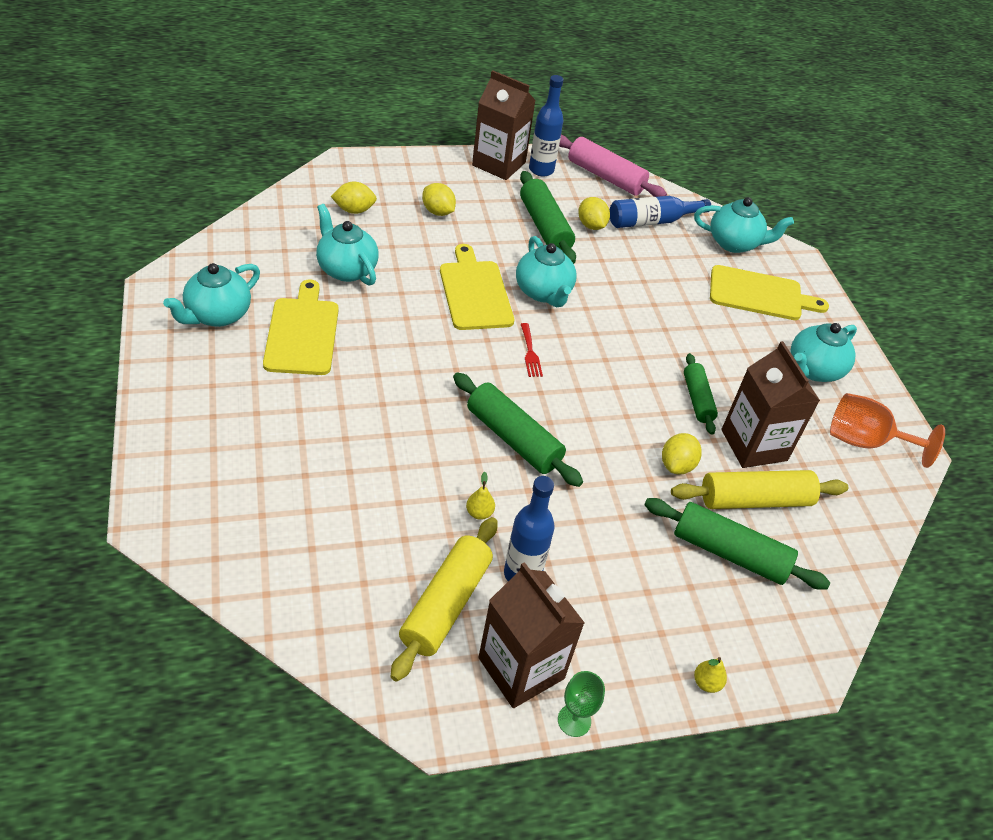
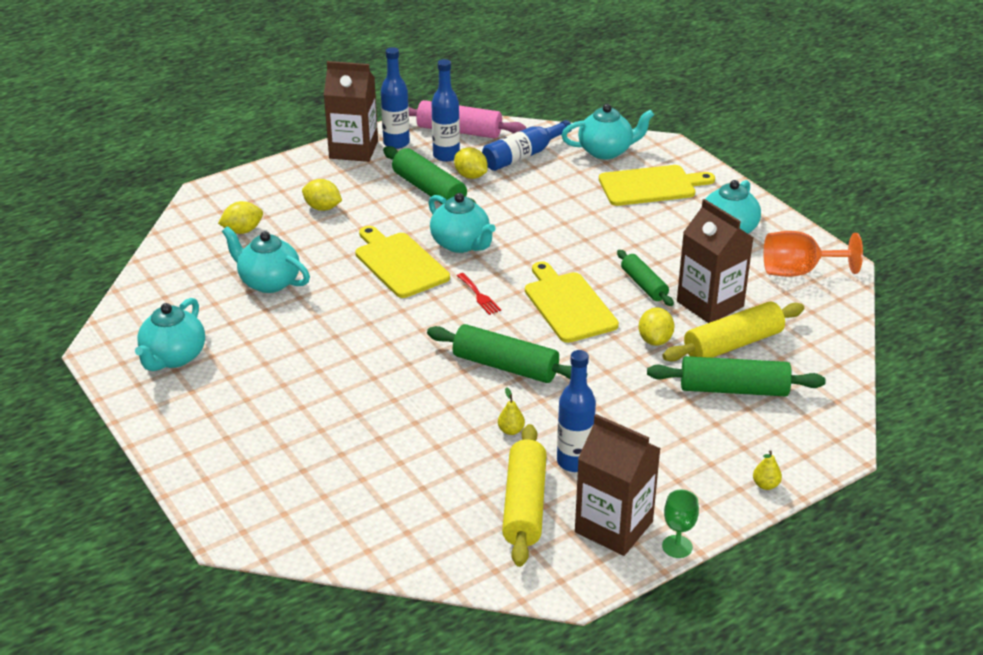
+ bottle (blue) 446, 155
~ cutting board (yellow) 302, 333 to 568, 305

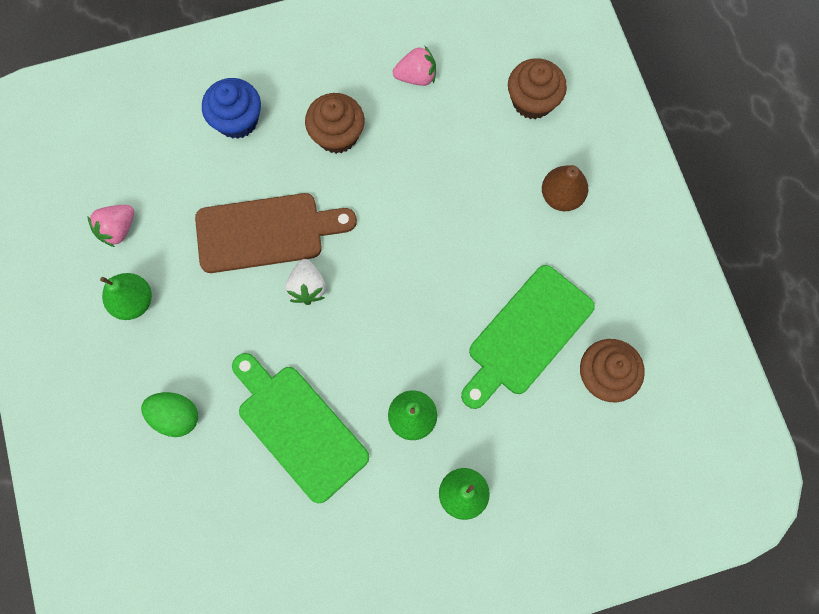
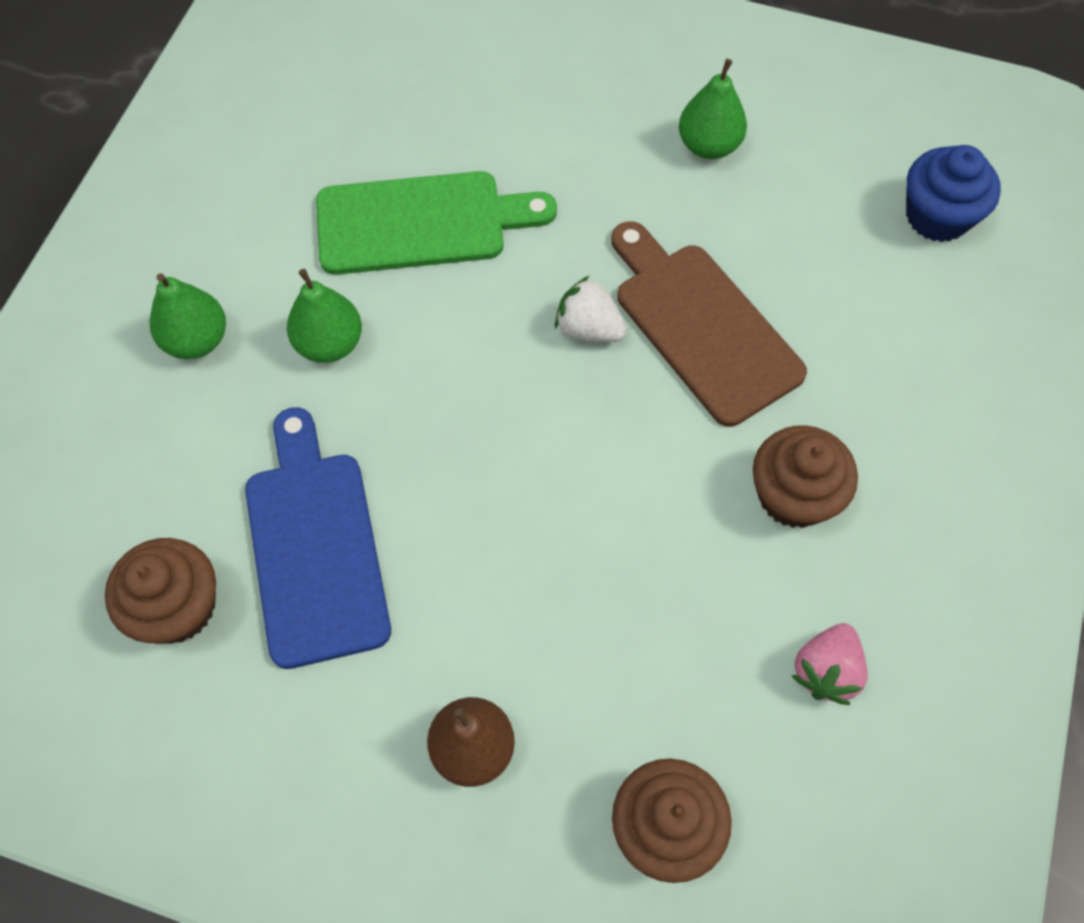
~ cutting board (green) 526, 335 to cutting board (blue) 314, 546
~ cutting board (brown) 266, 232 = 701, 326 120 degrees clockwise
~ cupcake (blue) 237, 120 to 937, 216
- strawberry (pink) 118, 229
- egg (green) 176, 416

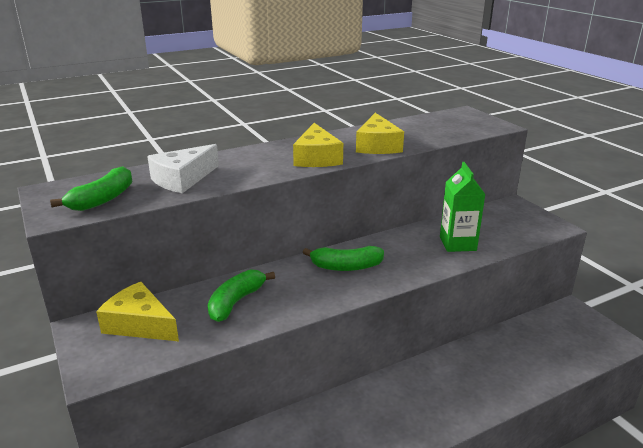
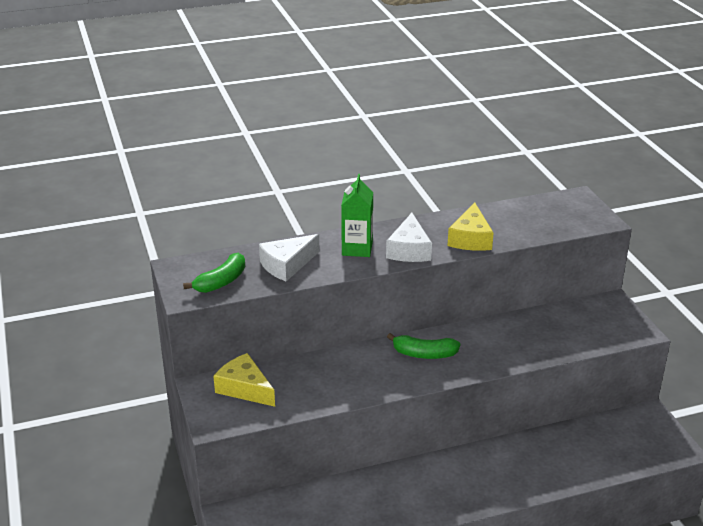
~ carton (green) 457, 243 to 357, 249
~ cheese (yellow) 316, 158 to cheese (white) 409, 250
- banana (green) 236, 302

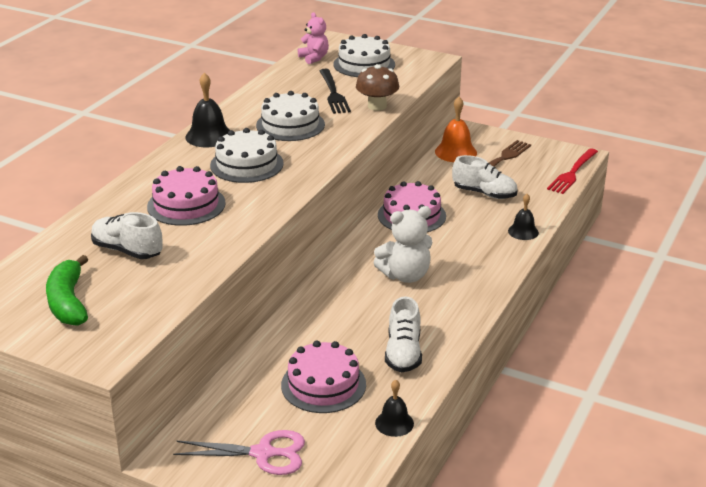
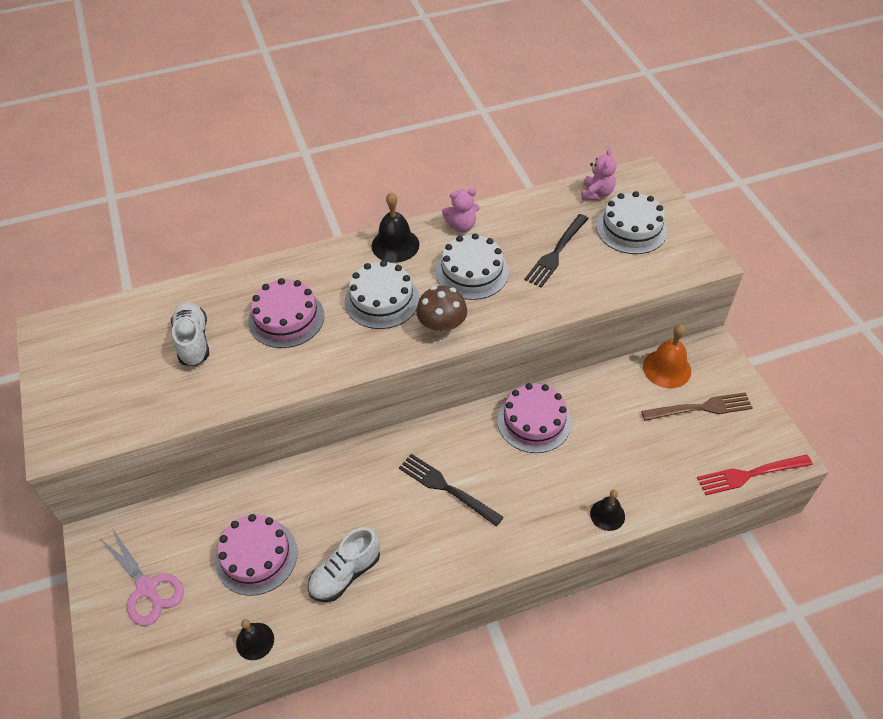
~ teddy bear (white) 405, 275 to fork (black) 447, 488
~ mushroom (brown) 377, 106 to 442, 327
+ teddy bear (pink) 461, 226
- banana (green) 68, 302
- shoe (white) 484, 193

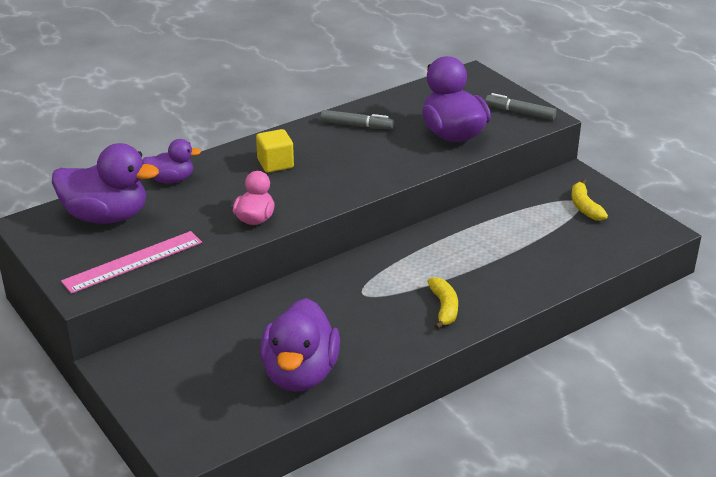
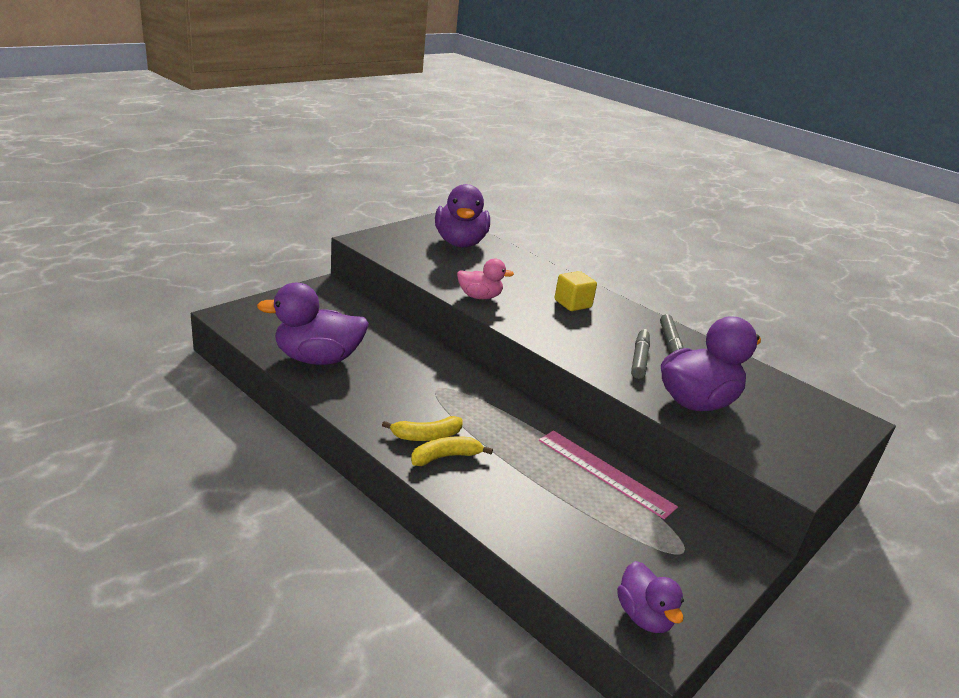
~ banana (yellow) 585, 207 to 446, 457
~ ruler (pink) 133, 262 to 604, 473
~ duck (purple) 171, 180 to 644, 616
~ marker (grey) 520, 113 to 639, 359

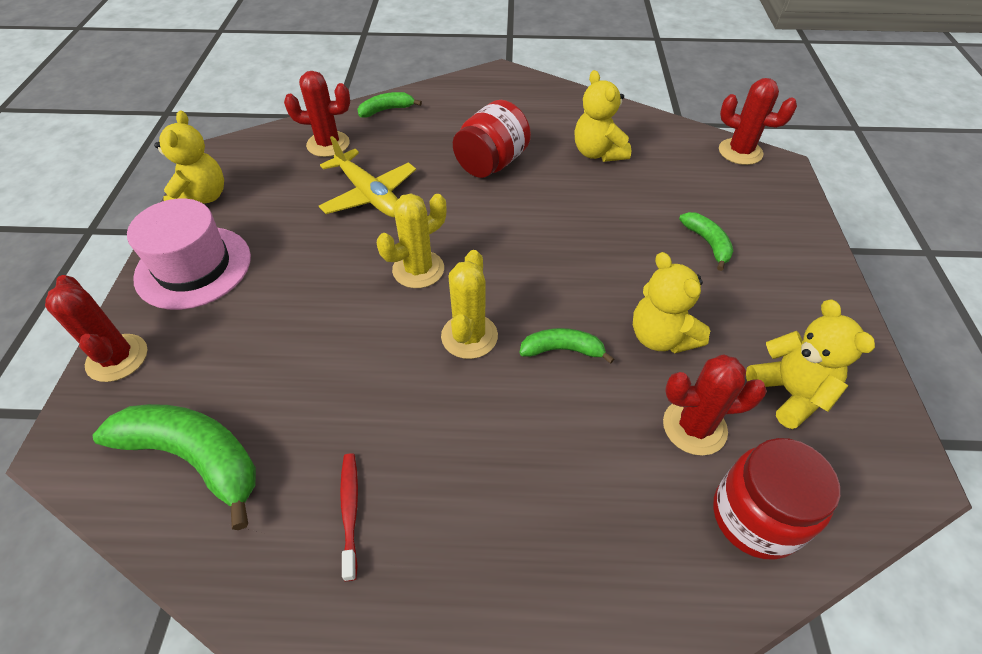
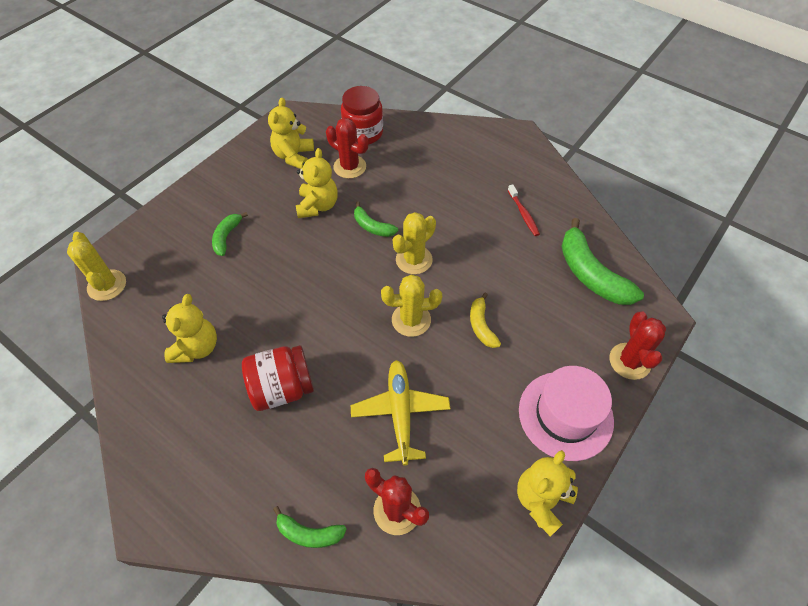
~ cactus (red) 740, 152 to cactus (yellow) 107, 285
+ banana (yellow) 481, 325
~ toothbrush (red) 350, 511 = 523, 214 45 degrees counterclockwise

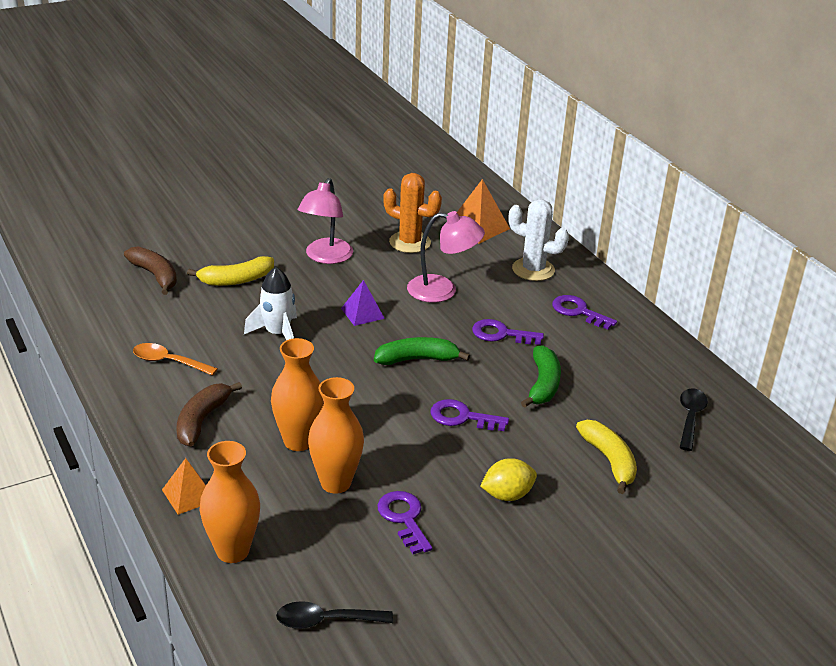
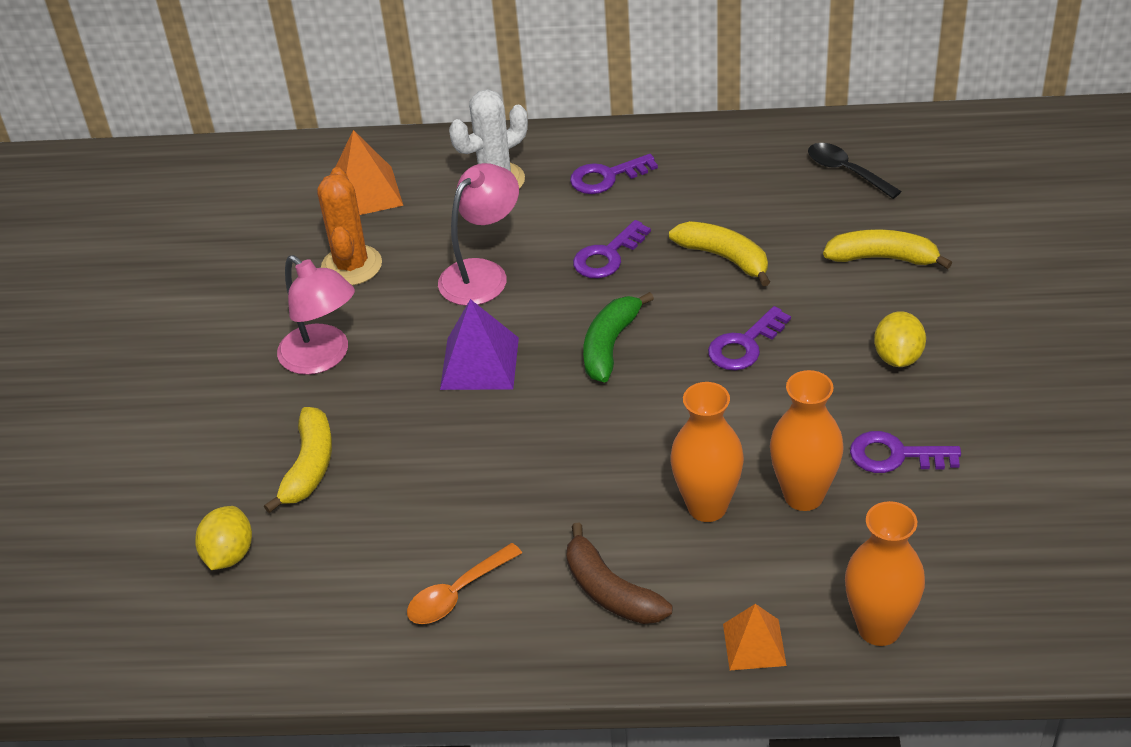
~ banana (brown) 155, 275 to lemon (yellow) 229, 554
~ cactus (orange) 410, 242 = 351, 266 60 degrees counterclockwise
~ pyramid (purple) 362, 313 = 479, 363 x1.53
~ banana (green) 543, 384 to banana (yellow) 724, 257
- rocket (white) 277, 334
- spoon (black) 325, 621

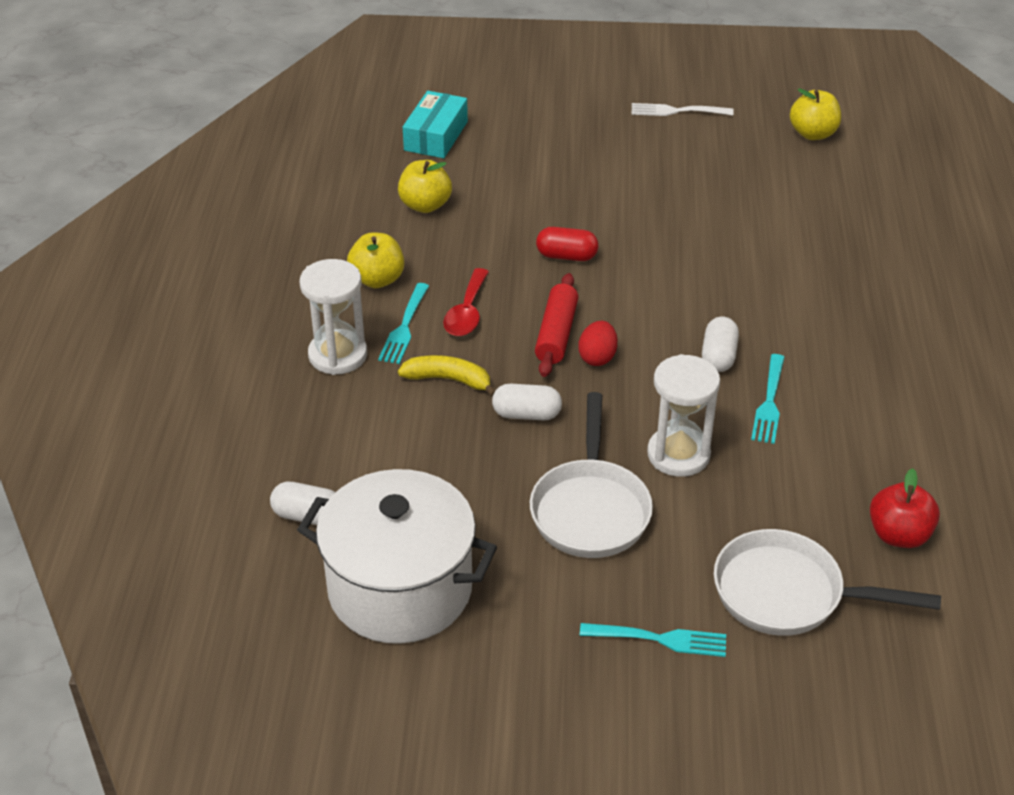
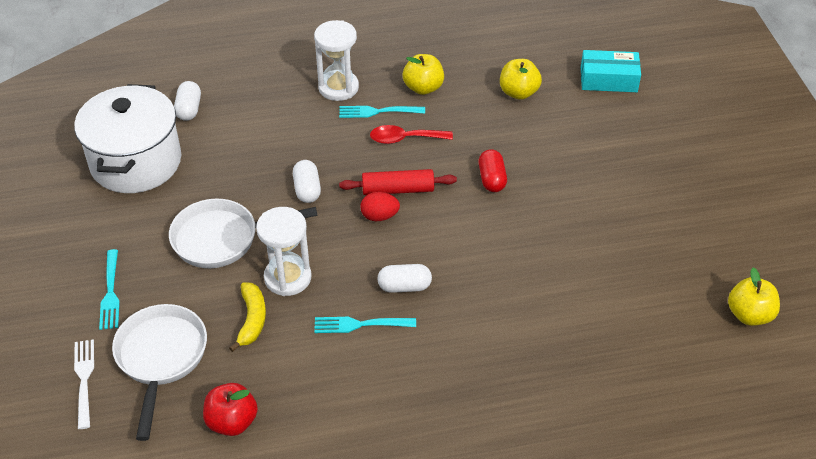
~ fork (white) 677, 111 to 84, 380
~ banana (yellow) 449, 380 to 252, 320

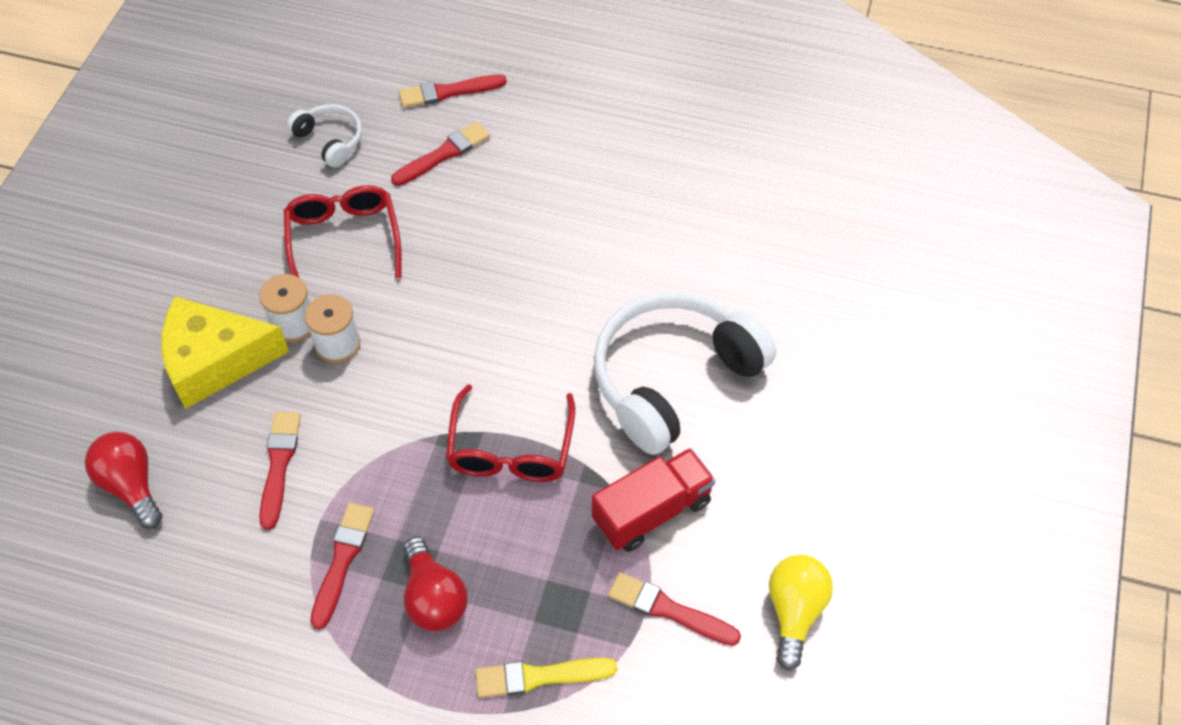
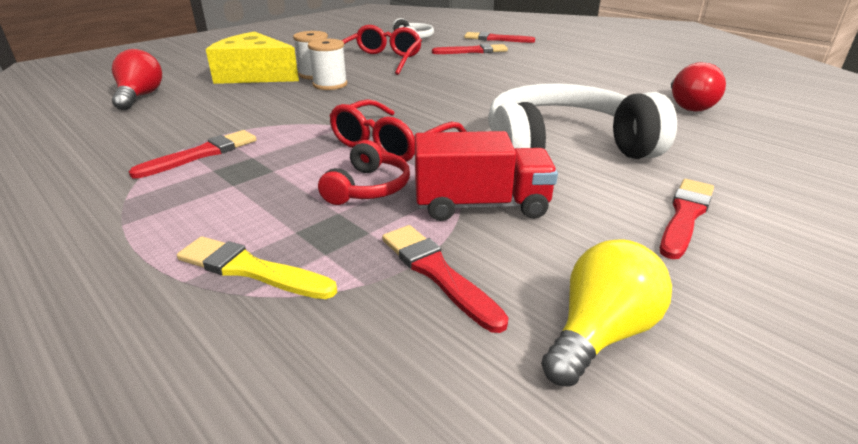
+ headphones (red) 368, 187
~ brush (red) 279, 465 to 685, 216
~ light bulb (red) 433, 598 to 688, 106

